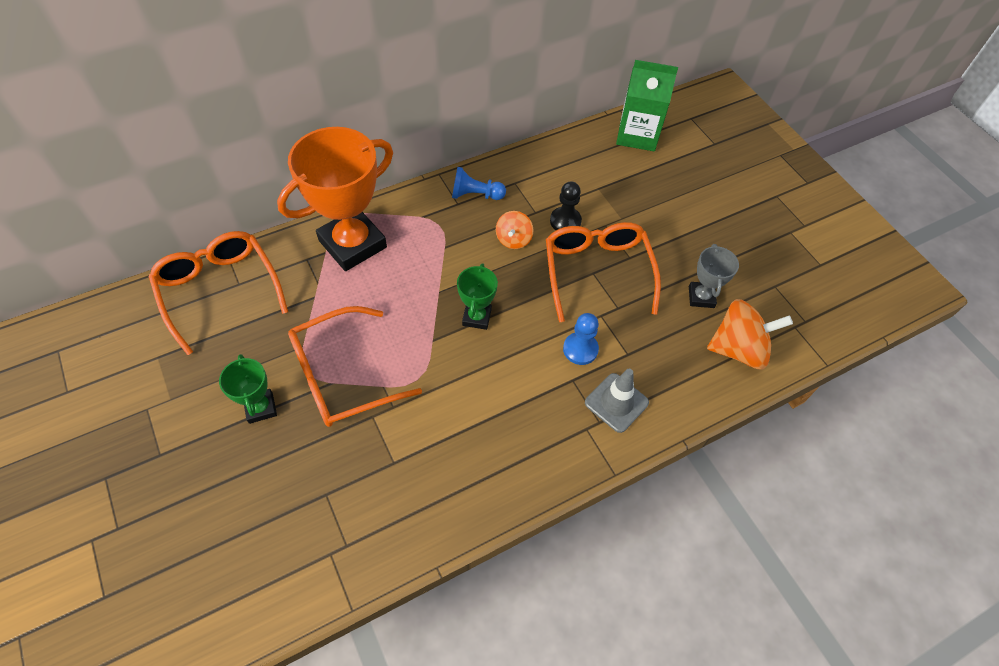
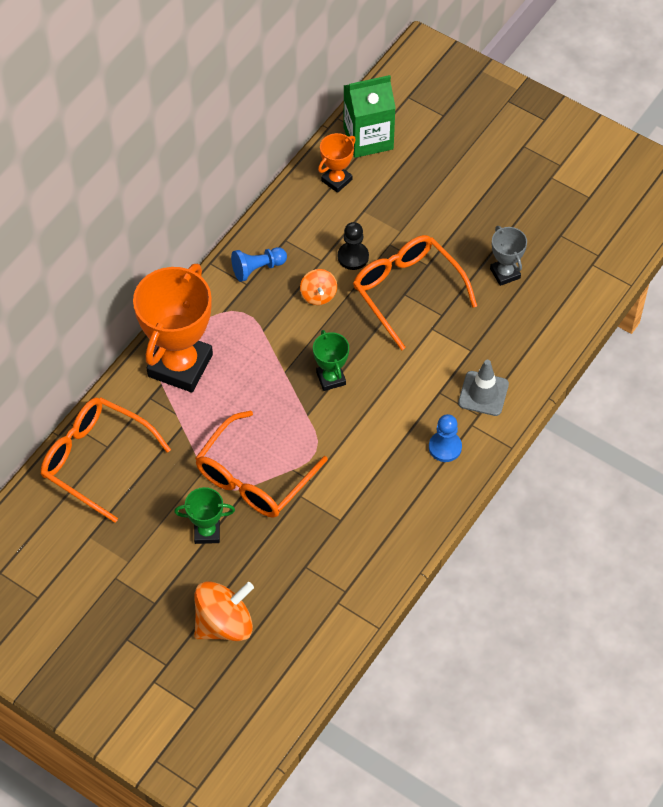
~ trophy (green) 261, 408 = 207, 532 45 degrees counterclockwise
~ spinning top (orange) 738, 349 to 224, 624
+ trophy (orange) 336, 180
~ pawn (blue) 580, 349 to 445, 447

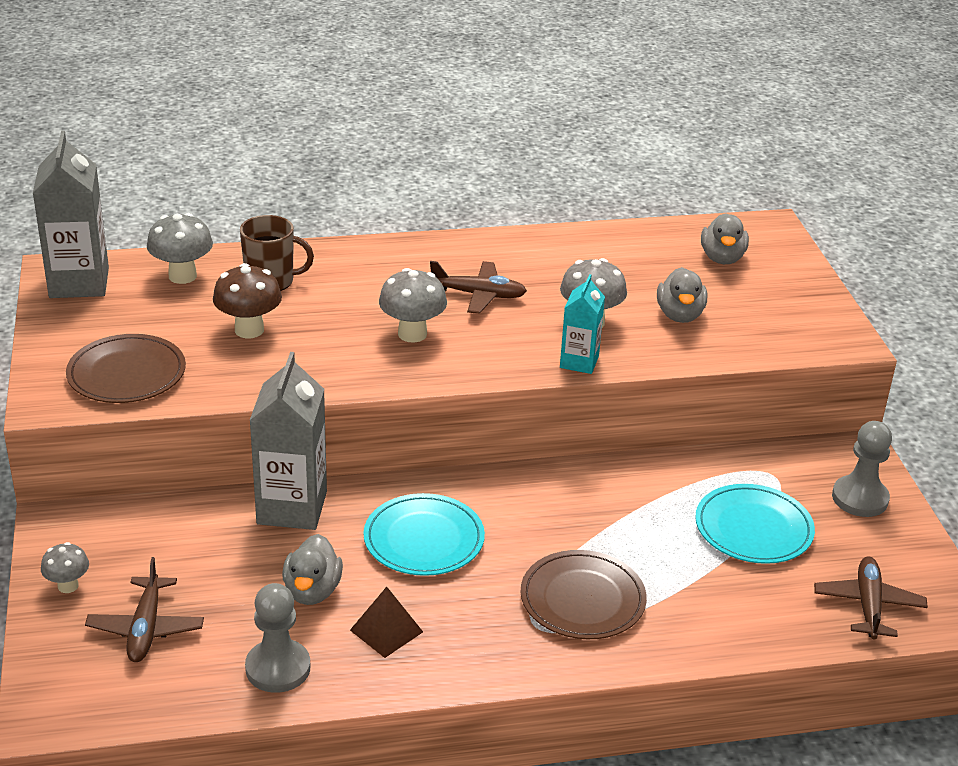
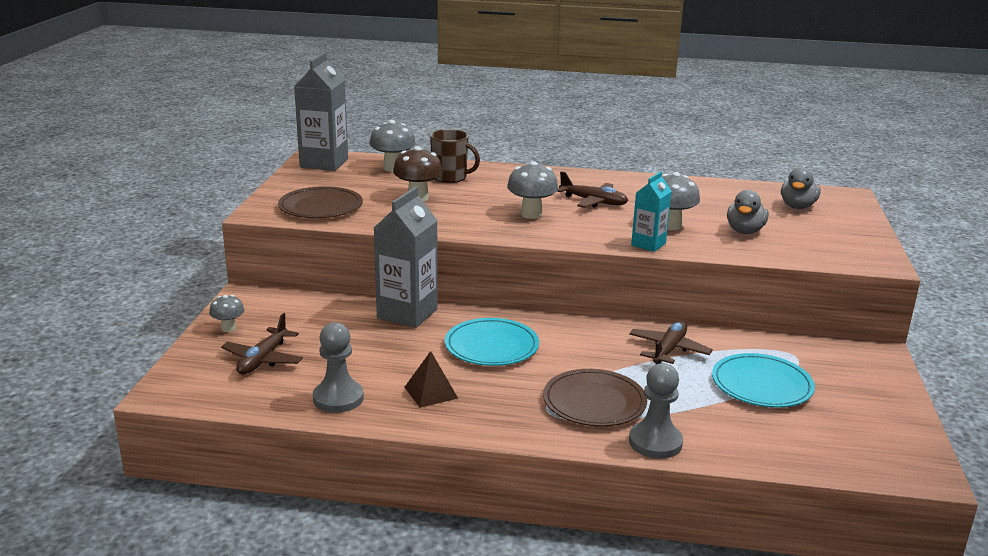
~ plane (brown) 868, 605 to 669, 350
~ pawn (grey) 860, 498 to 655, 442
- duck (grey) 312, 591

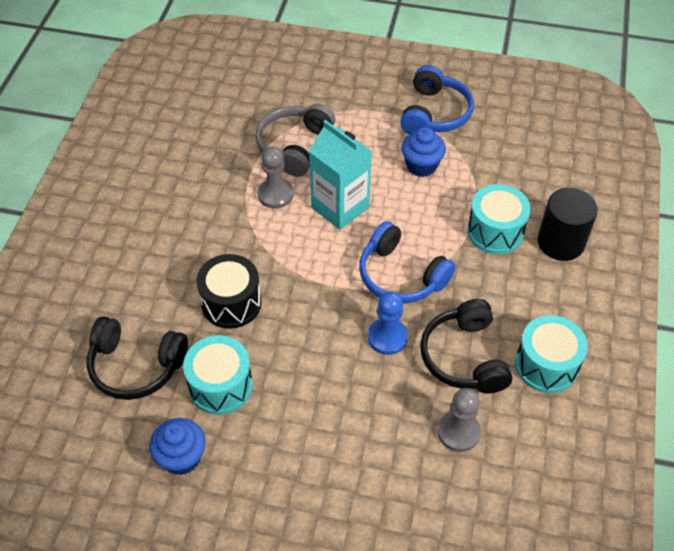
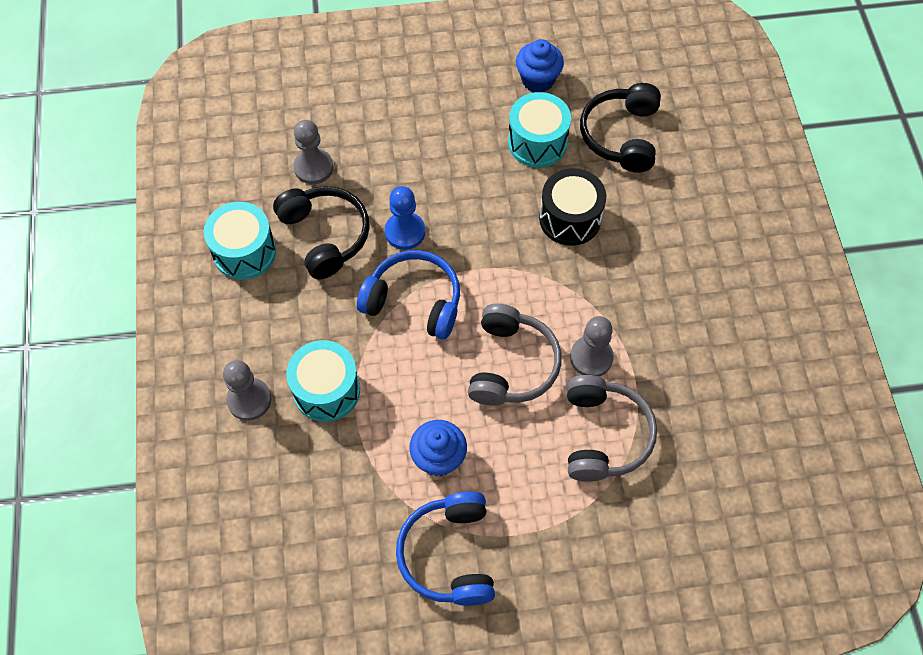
~ cylinder (black) 561, 242 to pawn (grey) 249, 400
~ carton (turquoise) 340, 207 to headphones (grey) 511, 365
~ headphones (black) 136, 366 = 621, 136 75 degrees counterclockwise

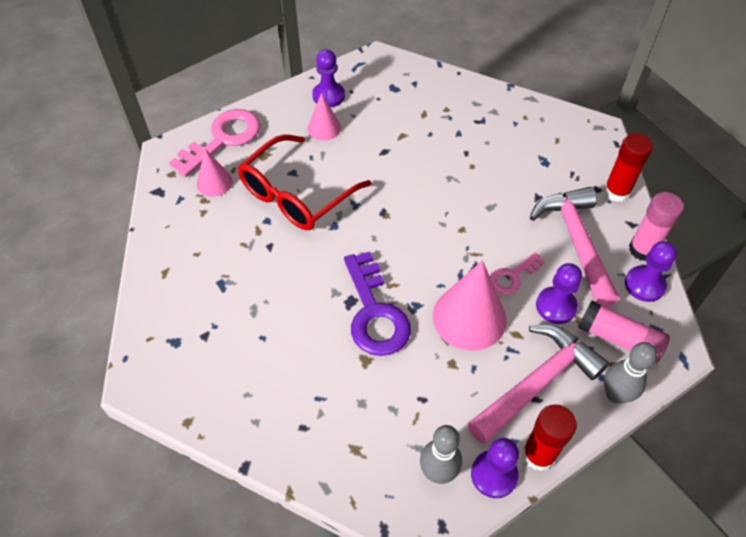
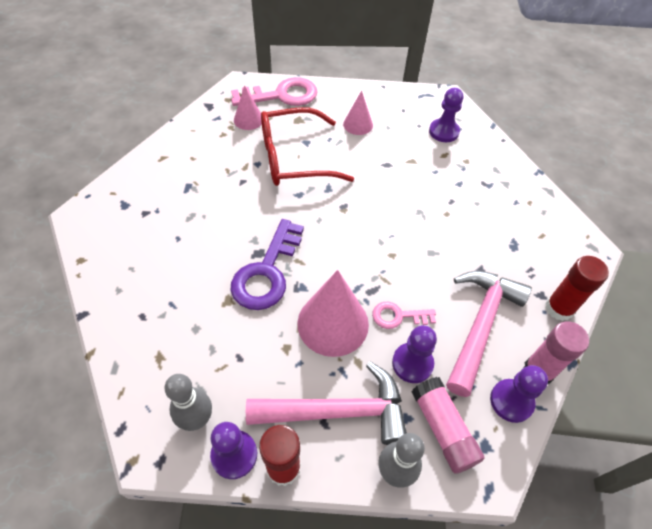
~ pawn (purple) 328, 96 to 444, 132

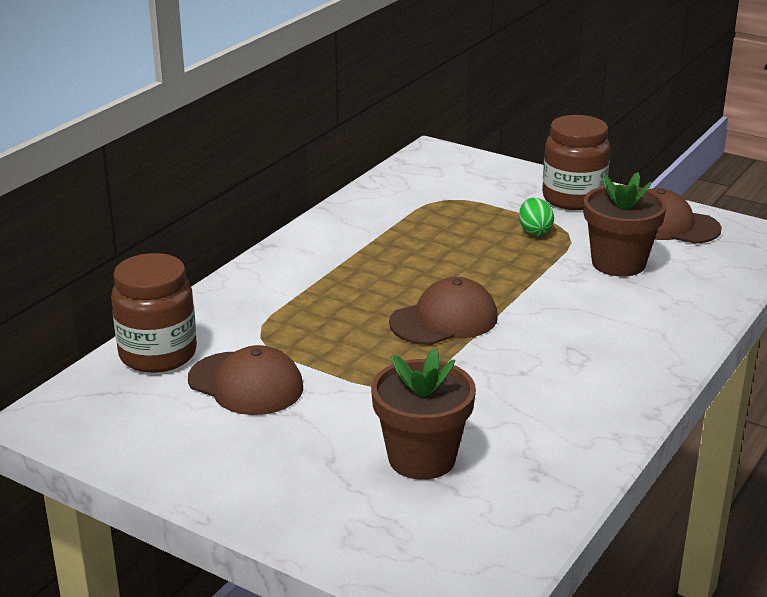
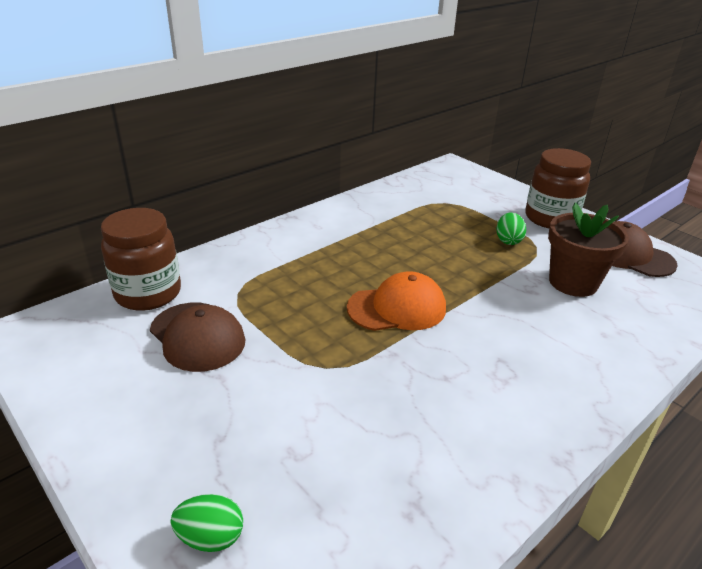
+ egg (green) 211, 537
~ cap (brown) 444, 320 to cap (orange) 397, 308
- flower pot (brown) 422, 458

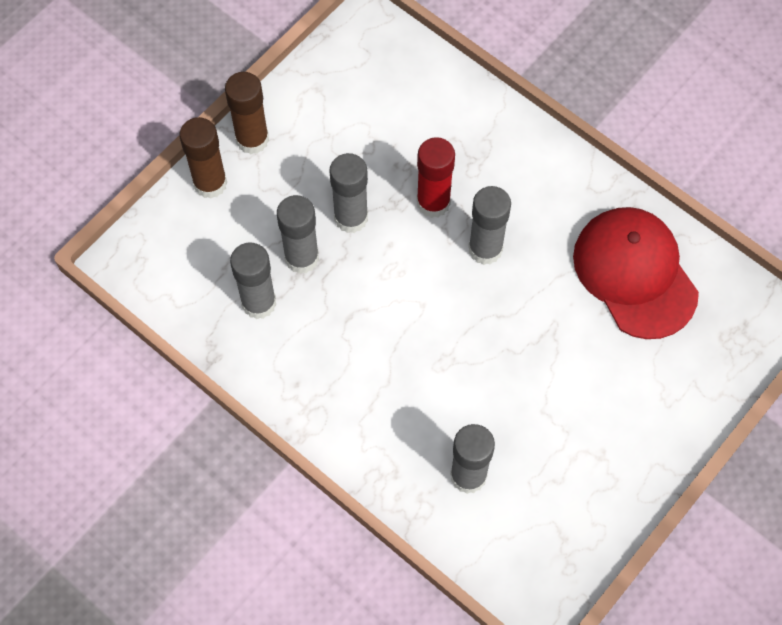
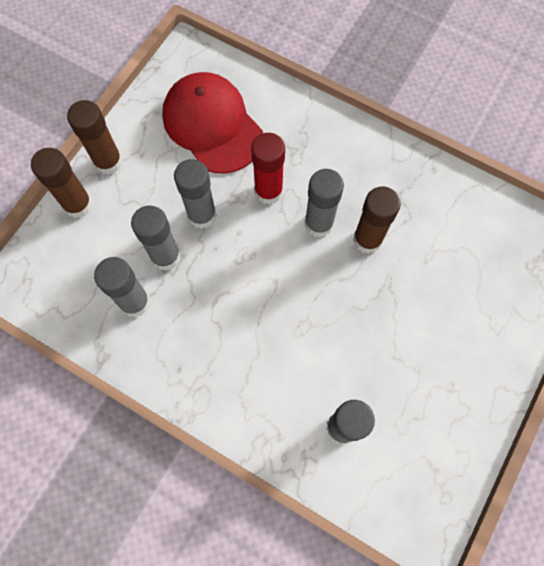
~ cap (red) 635, 273 to 212, 125
+ glue stick (brown) 367, 239

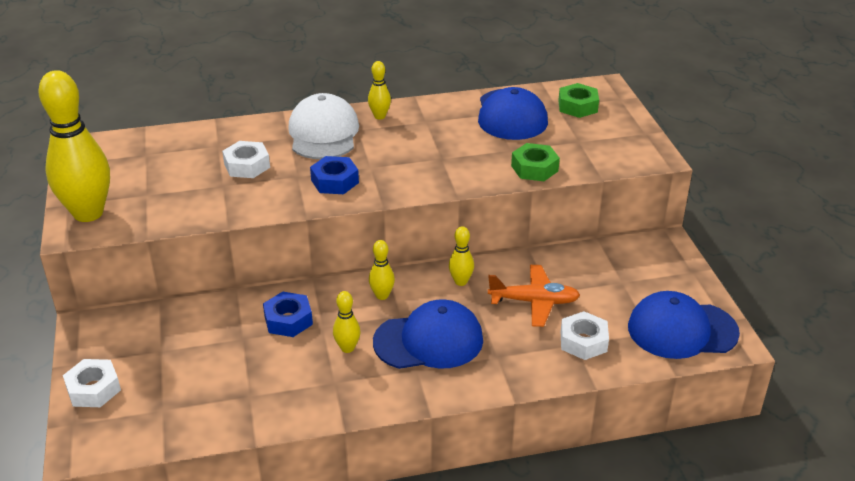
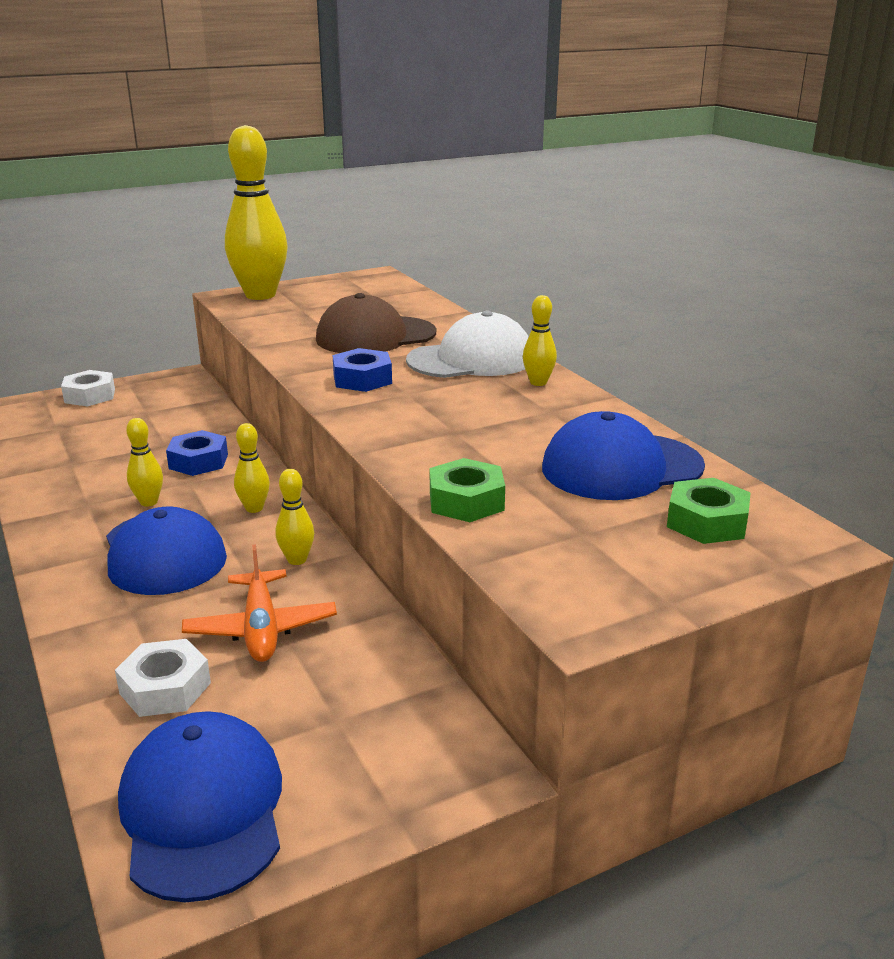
~ nut (white) 247, 165 to cap (brown) 375, 336

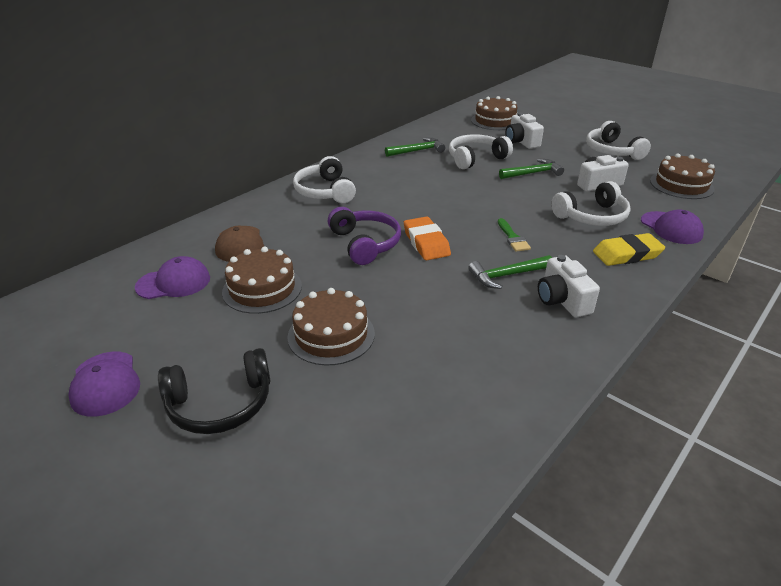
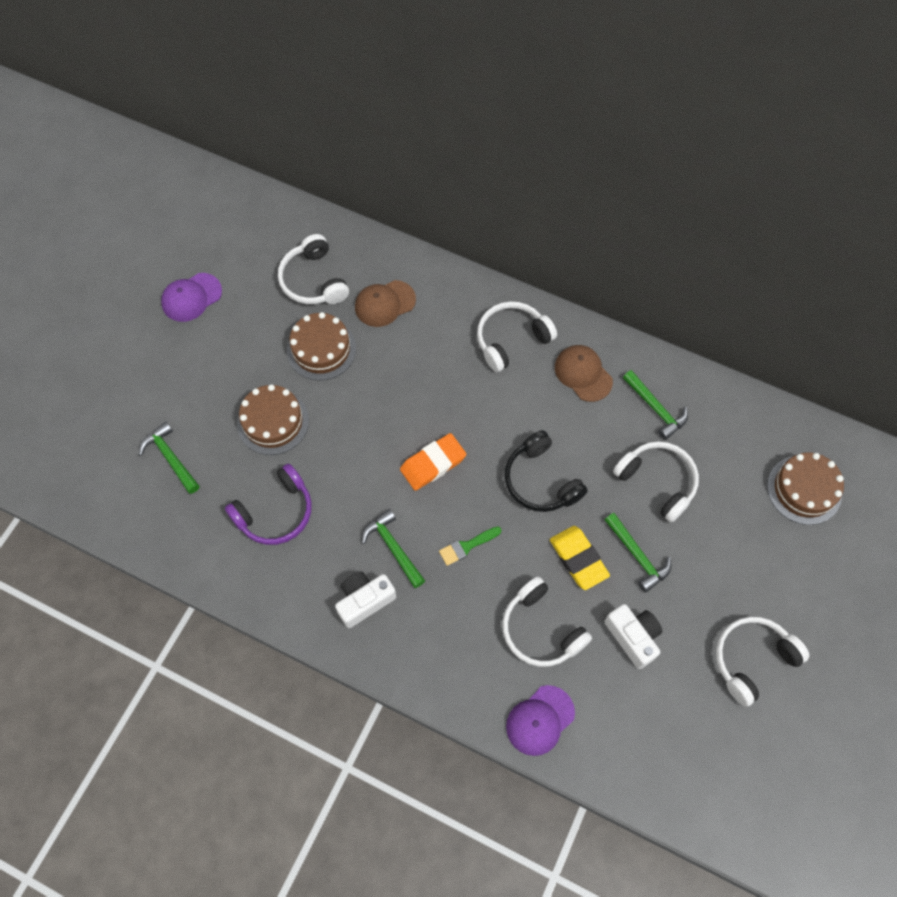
+ hammer (green) 170, 458
~ headphones (purple) 365, 243 to 275, 512
~ cap (purple) 174, 282 to headphones (white) 313, 280
~ headphones (black) 220, 404 to 540, 480
~ eraser (yellow) 627, 254 to 578, 559
+ cap (brown) 583, 374
- camera (white) 521, 142
- cake (brown) 681, 185

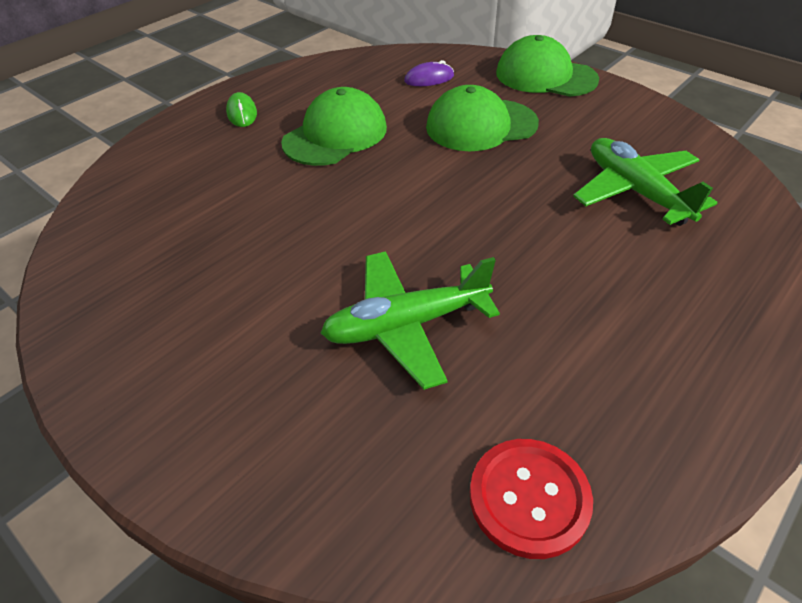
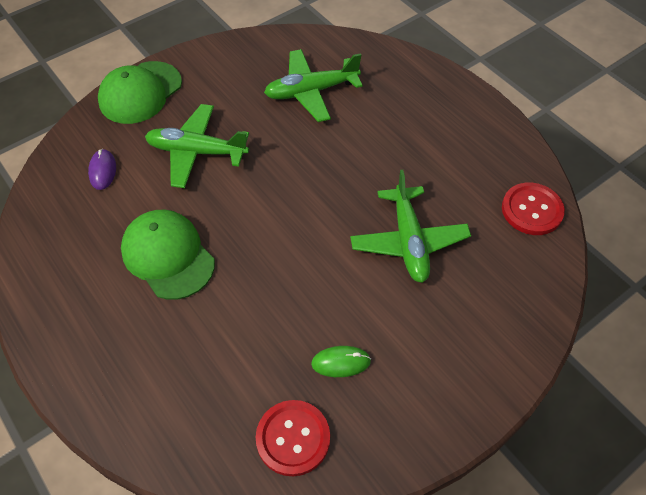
~ cap (green) 481, 125 to plane (green) 197, 152
+ button (red) 293, 438
~ mouse (green) 242, 113 to 341, 362

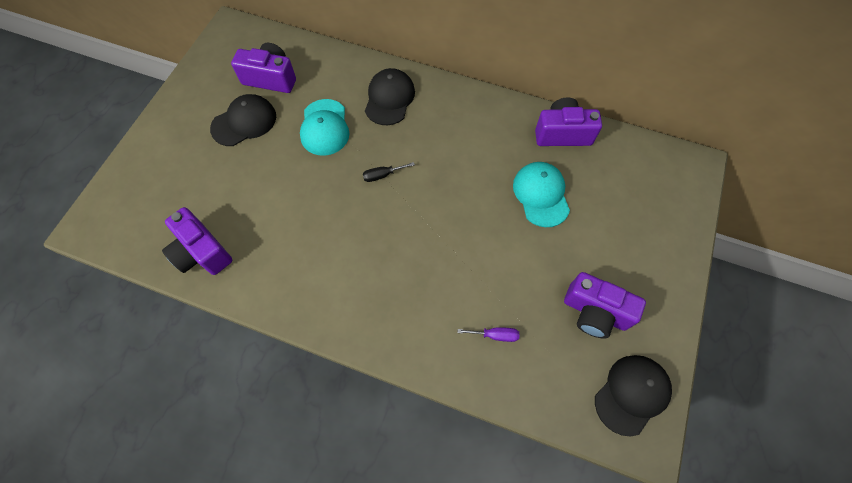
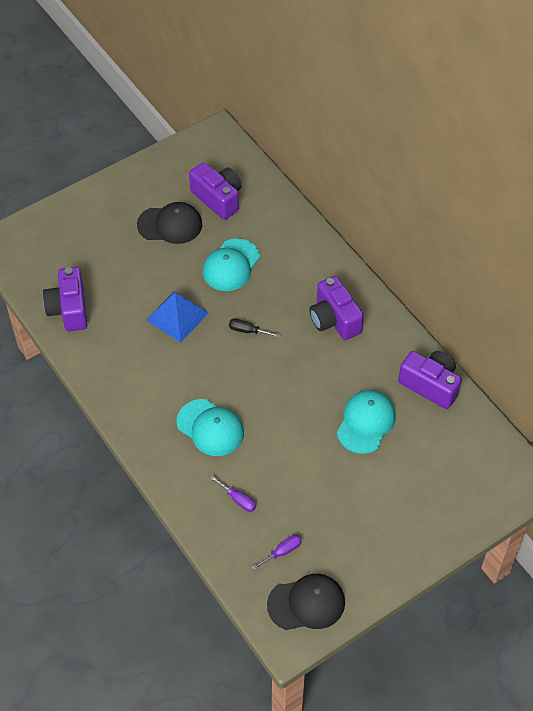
+ pyramid (blue) 177, 316
+ cap (turquoise) 210, 428
+ screwdriver (purple) 282, 552
~ camera (purple) 595, 312 to 334, 319
- cap (black) 389, 98

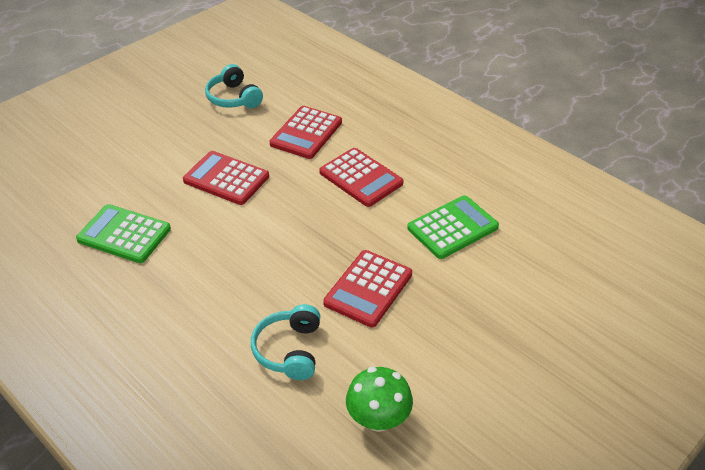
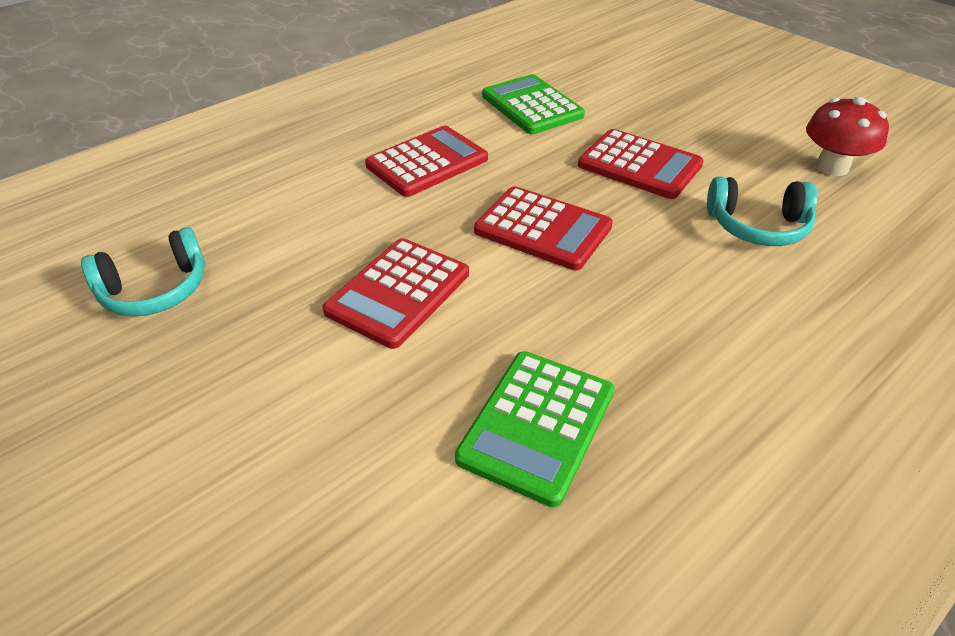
~ calculator (red) 306, 133 to 543, 229
~ mushroom (green) 378, 419 to mushroom (red) 832, 167

